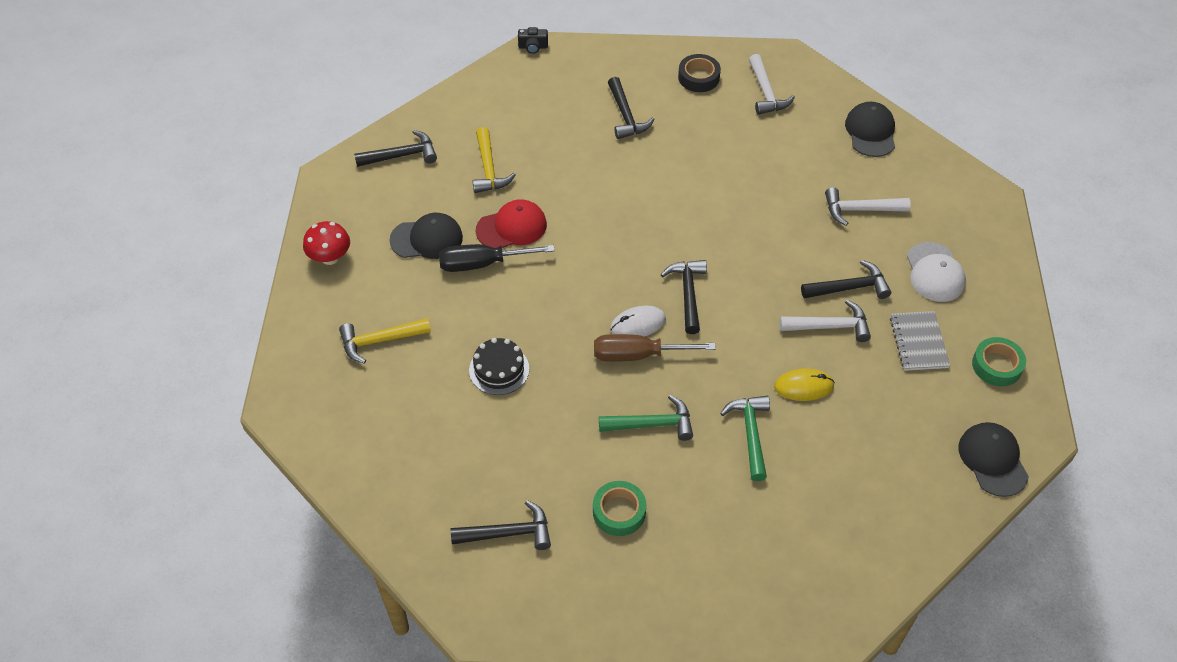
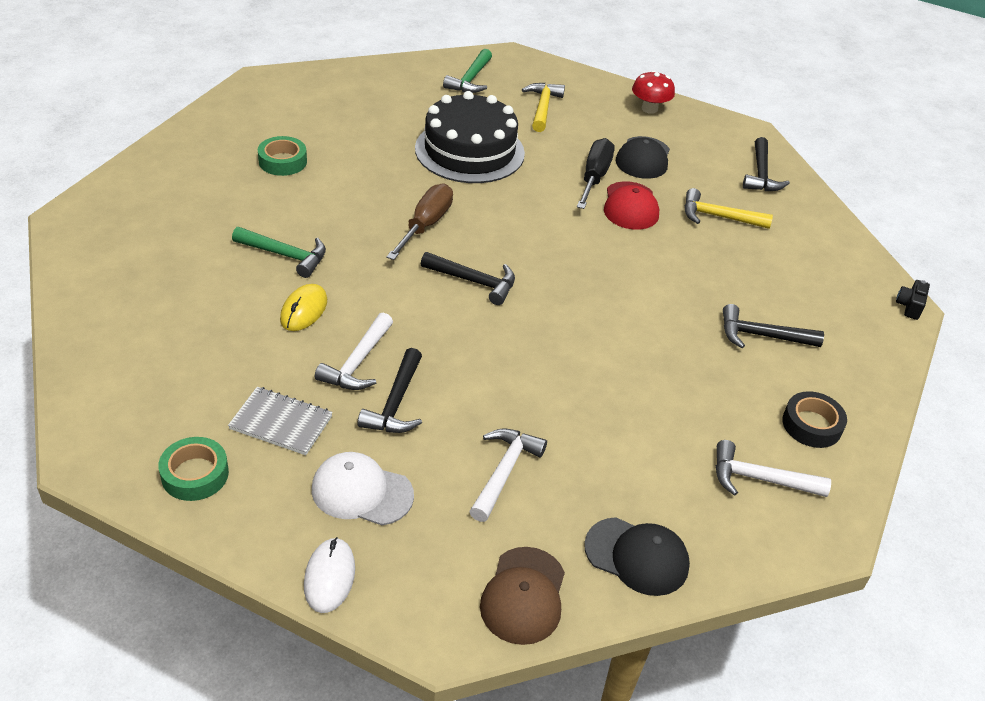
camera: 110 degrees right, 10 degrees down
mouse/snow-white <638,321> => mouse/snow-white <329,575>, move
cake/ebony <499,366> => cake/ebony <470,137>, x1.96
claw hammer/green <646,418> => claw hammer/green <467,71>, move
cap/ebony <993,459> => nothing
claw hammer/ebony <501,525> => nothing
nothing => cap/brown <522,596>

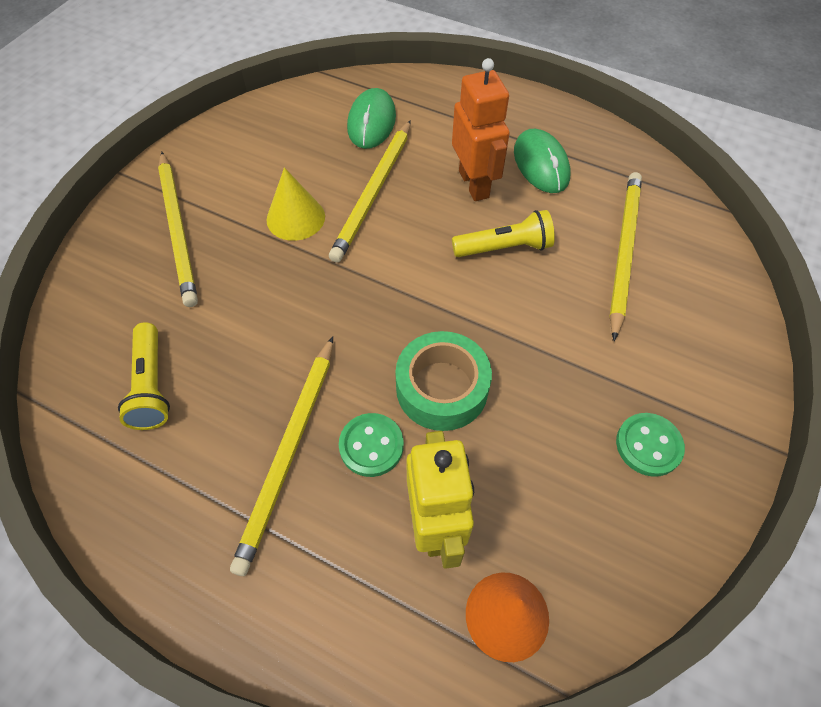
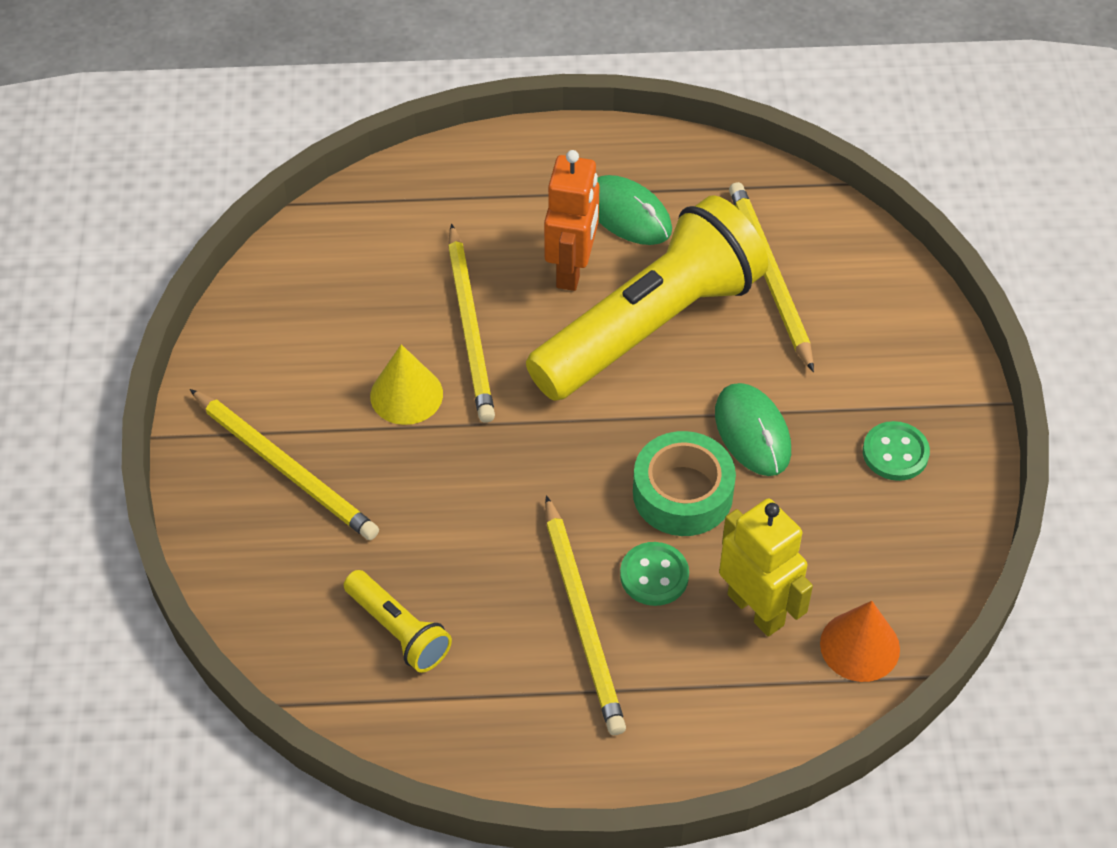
camera: 30 degrees left, 5 degrees down
robot figure/orange <481,129> => robot figure/orange <571,220>, 60 degrees clockwise
mouse/green <371,118> => mouse/green <753,429>, move
pocket torch/golden <503,233> => pocket torch/golden <647,298>, x2.25

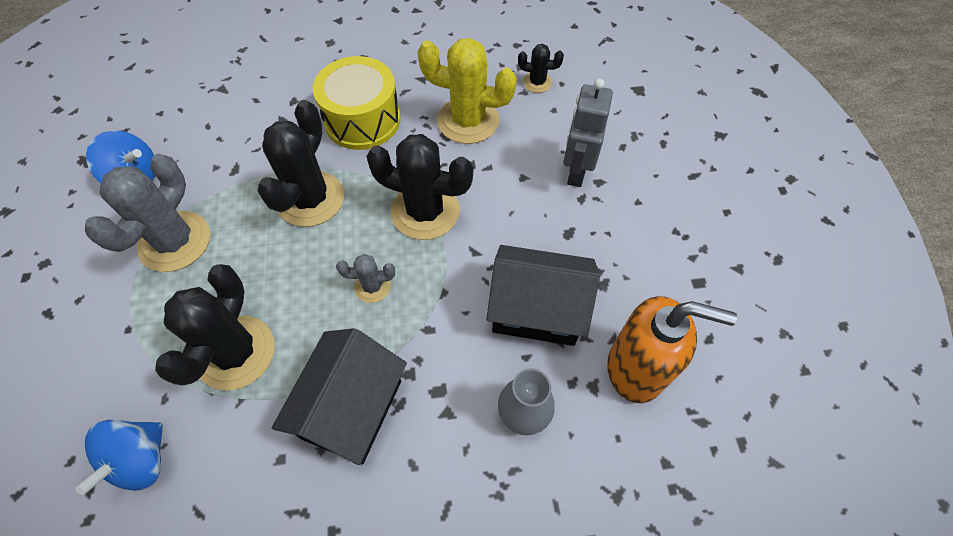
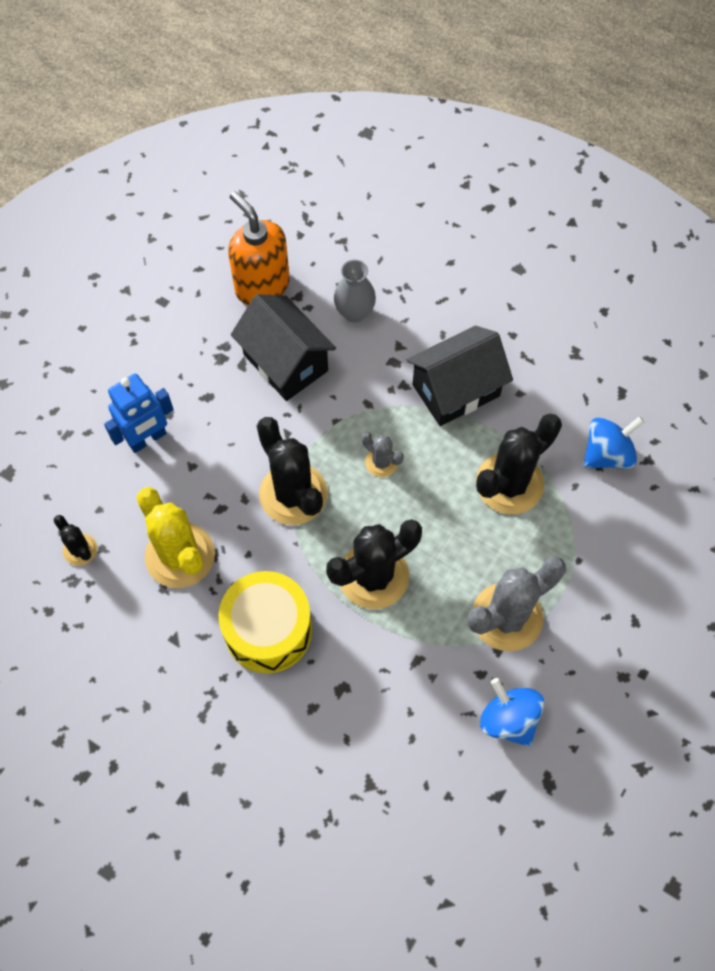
camera: 140 degrees left, 5 degrees up
robot figure/grey <588,133> => robot figure/royal blue <139,413>

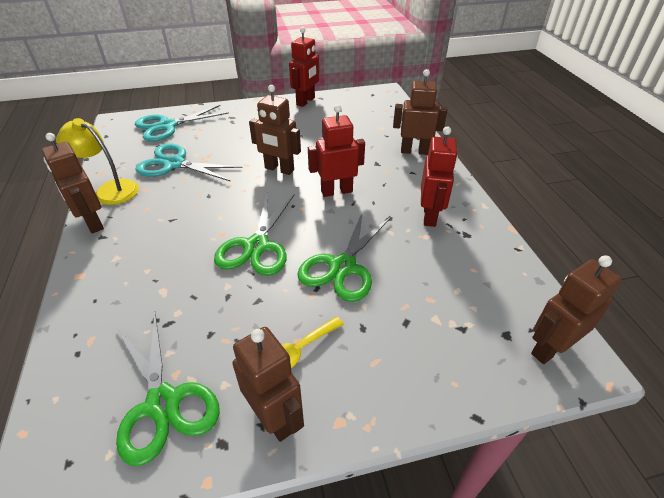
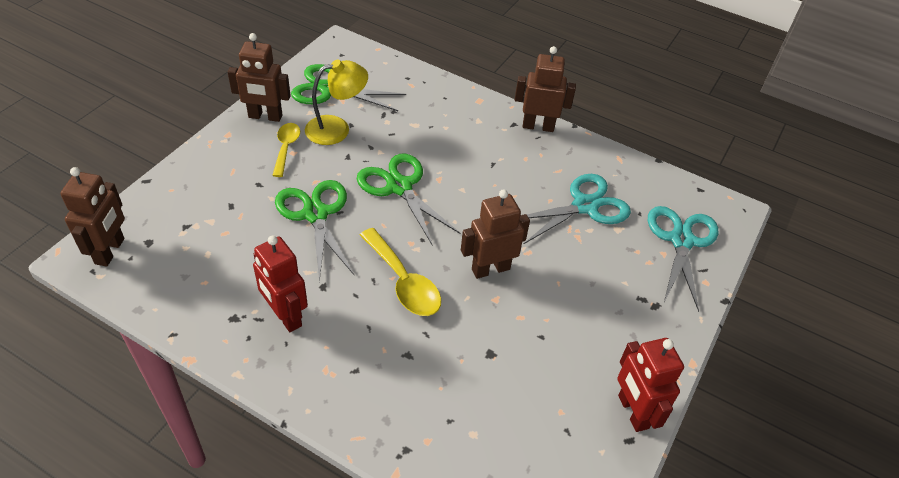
camera: 130 degrees right, 5 degrees up
robot figure/brown <420,112> => nothing
robot figure/red <336,151> => teaspoon/golden <400,272>
reading lamp/golden <97,161> => reading lamp/golden <336,102>, move

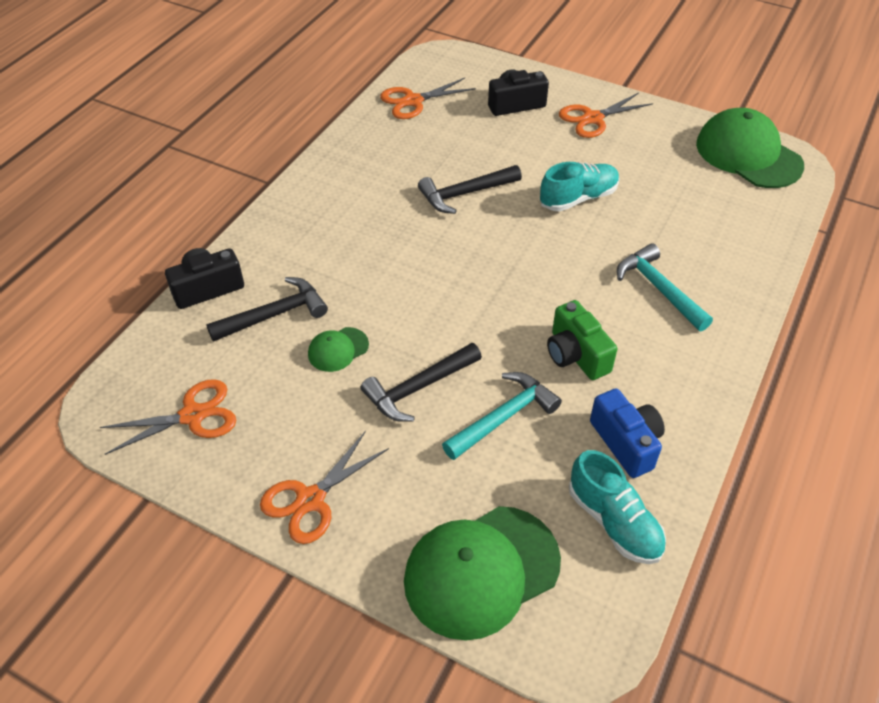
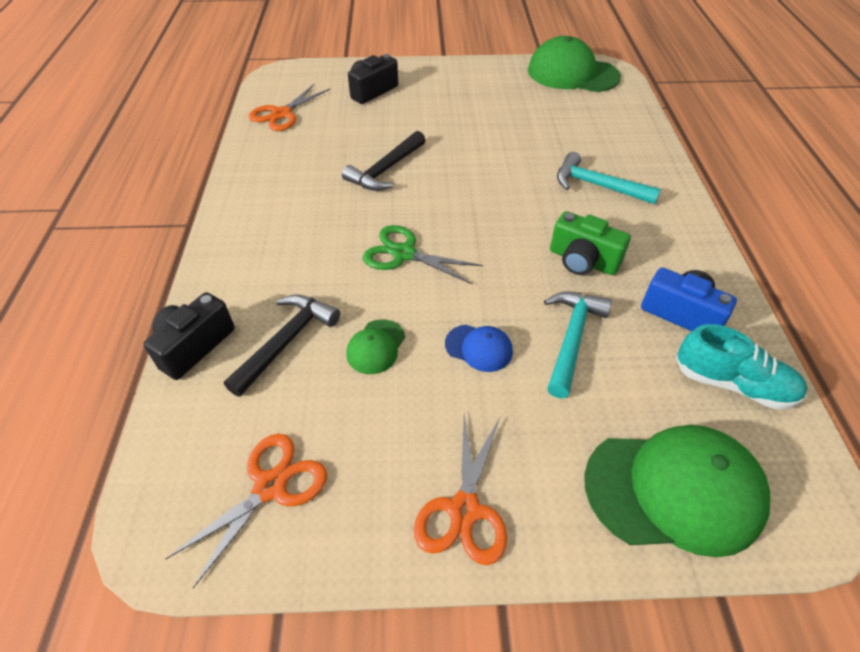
camera: 30 degrees left, 0 degrees up
shears/orange <606,115> => nothing
lace-up shoe/turquoise <580,186> => nothing
claw hammer/ebony <421,382> => cap/royal blue <479,348>
cap/green <482,573> => cap/green <677,491>, 120 degrees counterclockwise
nothing => shears/green <423,255>

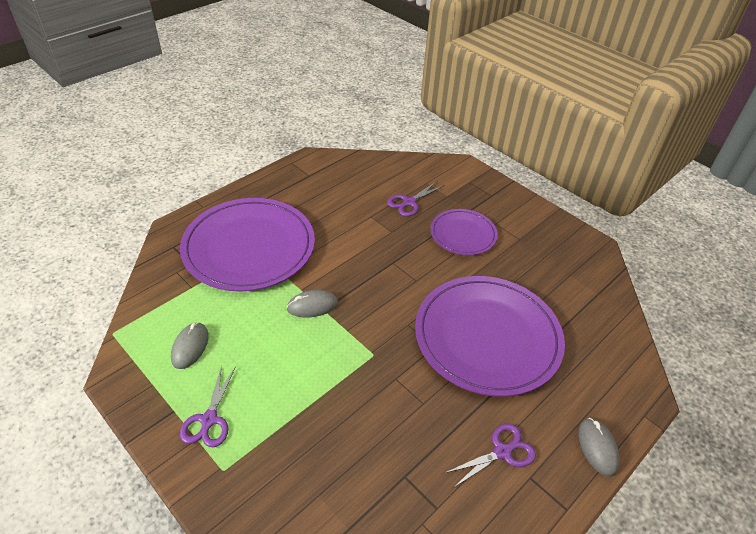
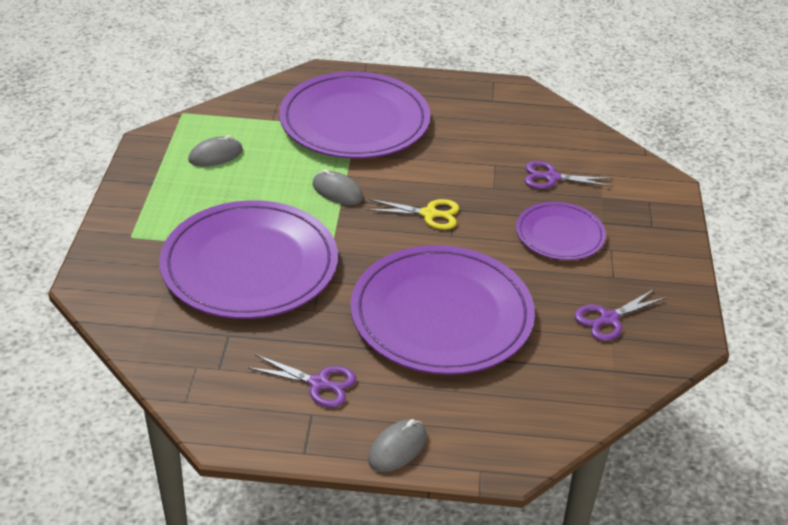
camera: 50 degrees right, 5 degrees down
shears/royal purple <208,406> => shears/royal purple <620,315>, move
nothing => shears/golden <412,214>
nothing => flat dish/royal purple <248,259>

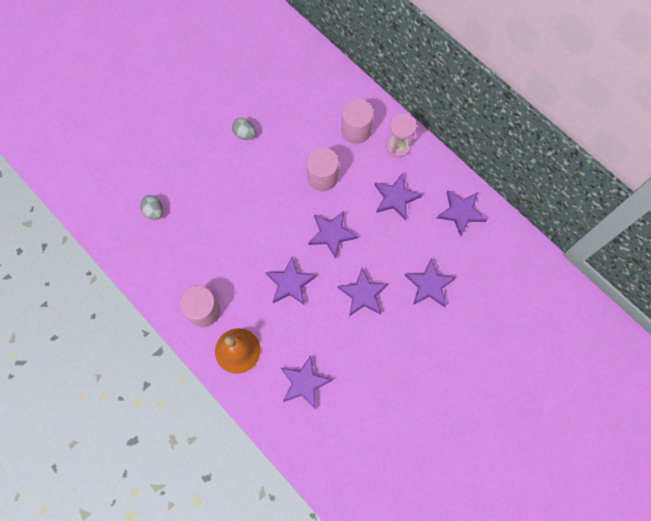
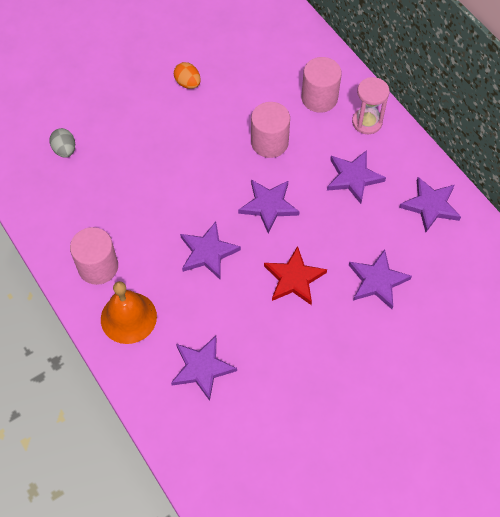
camera: 10 degrees right, 10 degrees down
egg shape/grey <244,129> => egg shape/orange <187,75>
star shape/royal purple <363,292> => star shape/red <295,275>

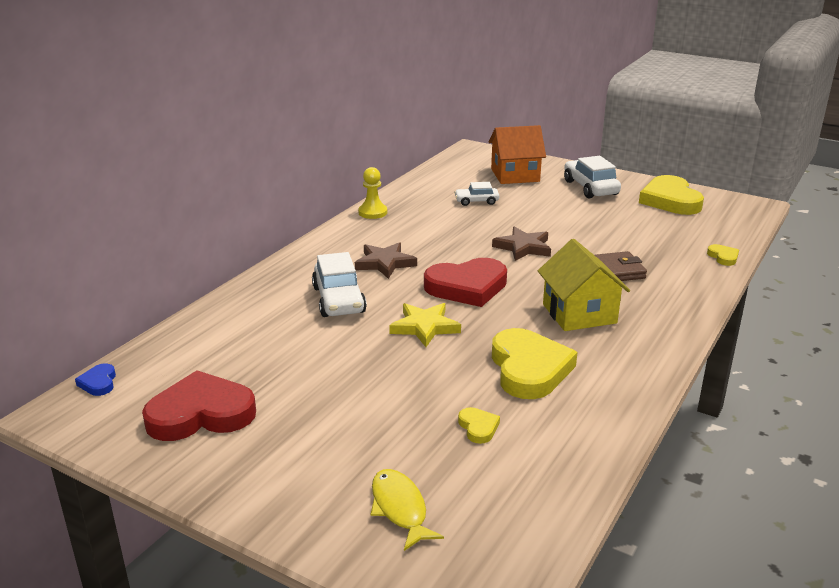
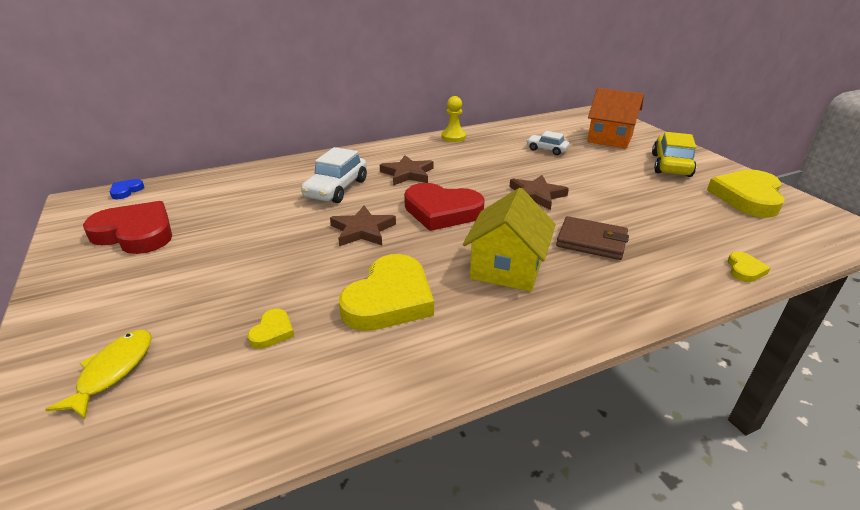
camera: 35 degrees right, 5 degrees up
toy car/snow-white <592,177> => toy car/golden <674,154>
star shape/golden <425,325> => star shape/brown <363,225>

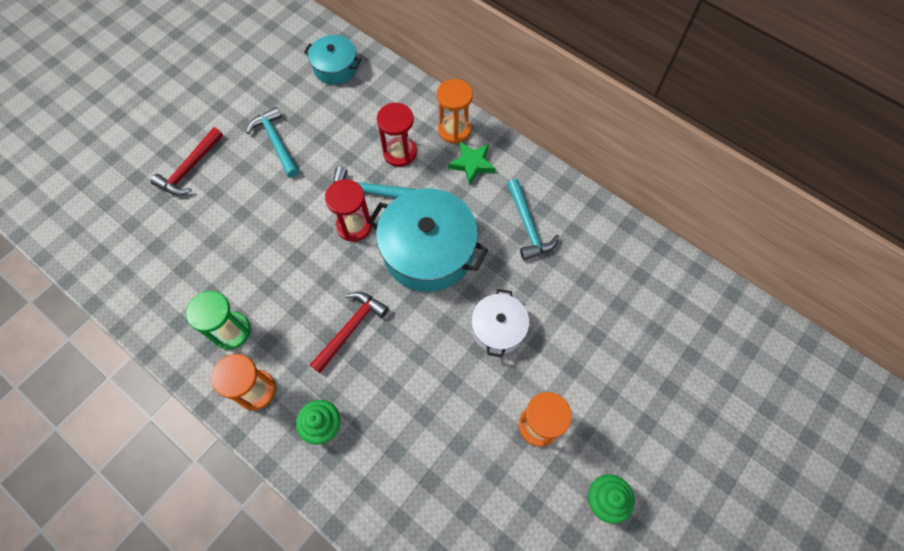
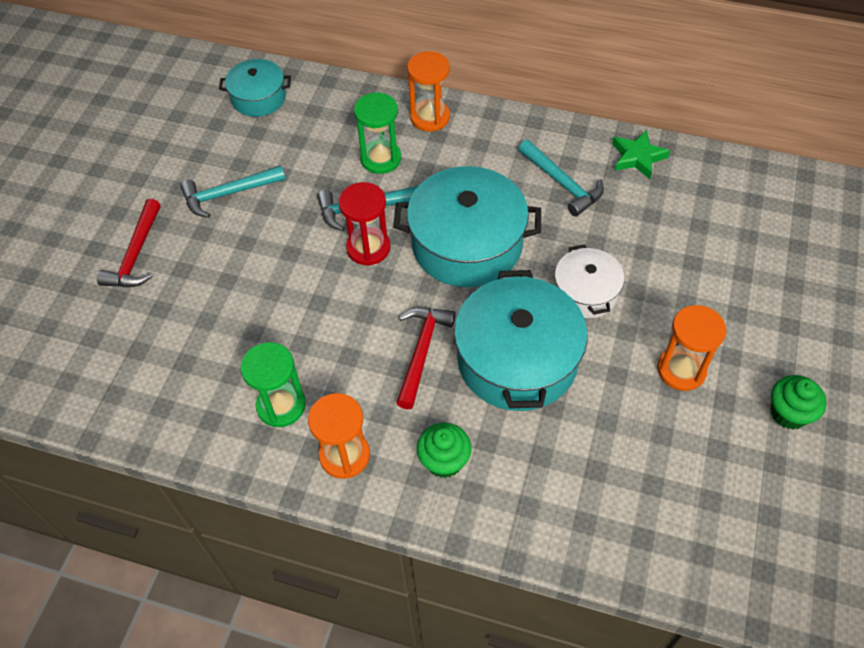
camera: 20 degrees left, 10 degrees down
sandglass/red <397,135> => sandglass/green <377,133>
claw hammer/turquoise <272,142> => claw hammer/turquoise <233,191>, 60 degrees counterclockwise
star shape/green <472,163> => star shape/green <641,154>, move
nothing => pot/turquoise <520,340>

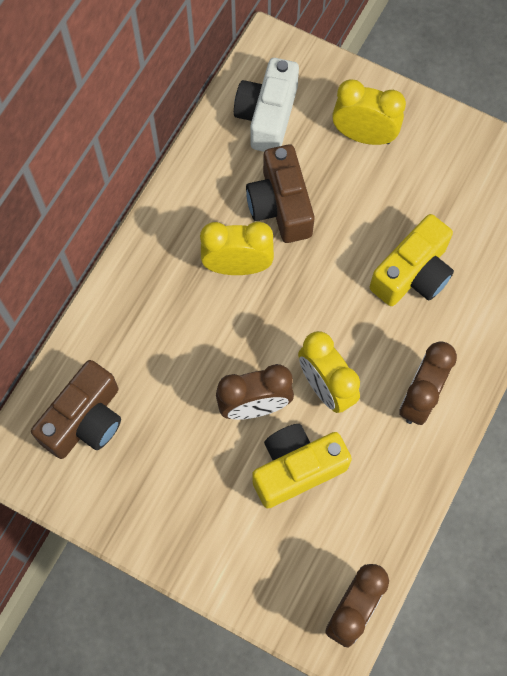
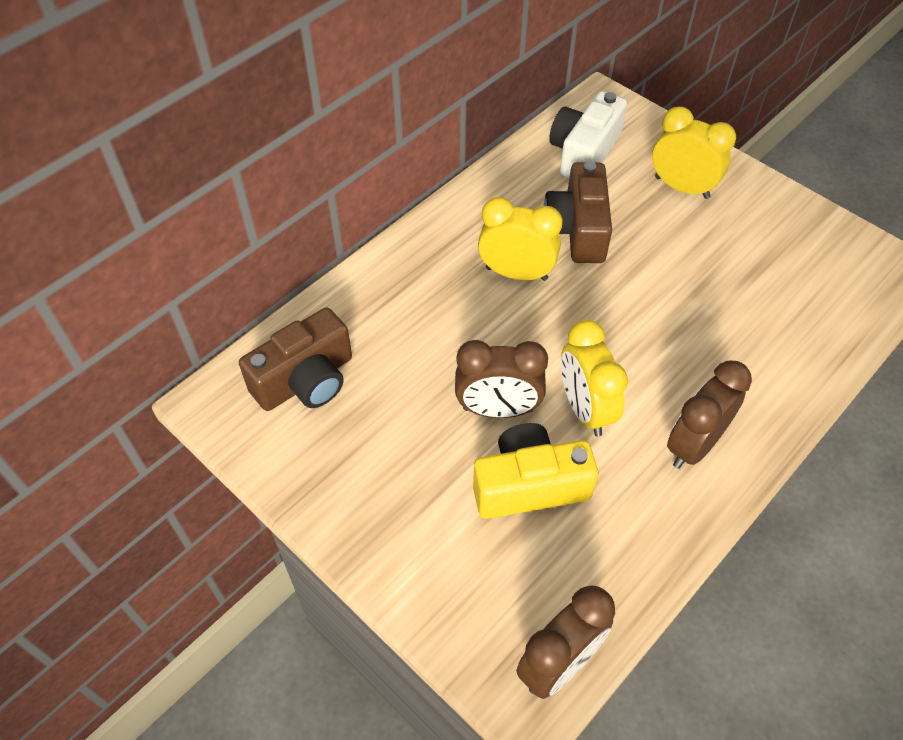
camera: 15 degrees right, 15 degrees down
camera/golden <412,260> => nothing

